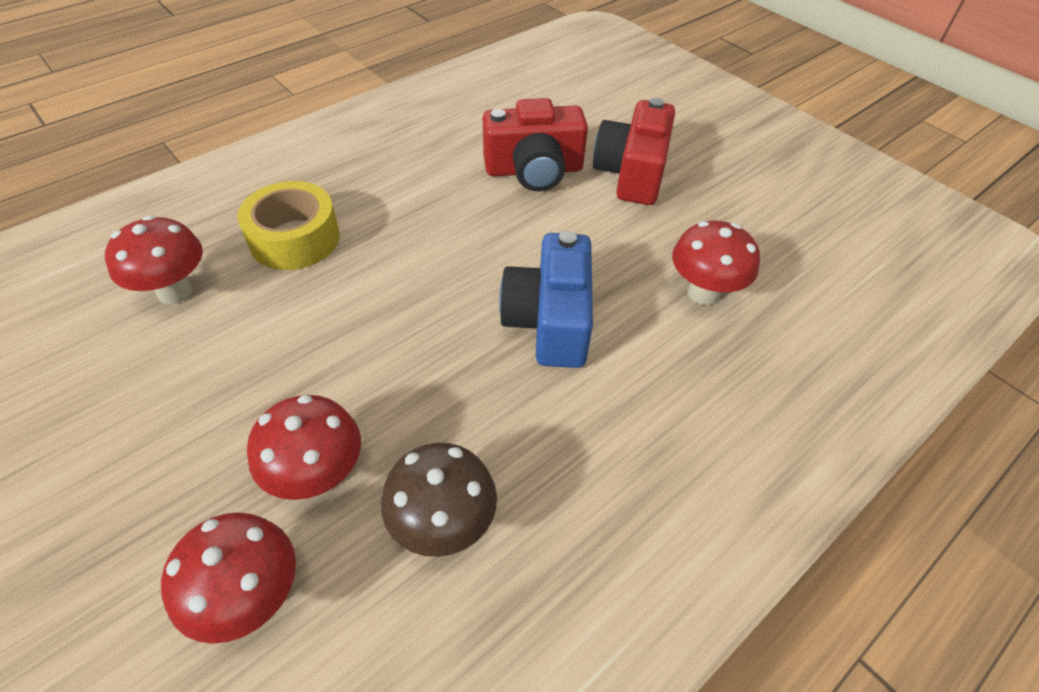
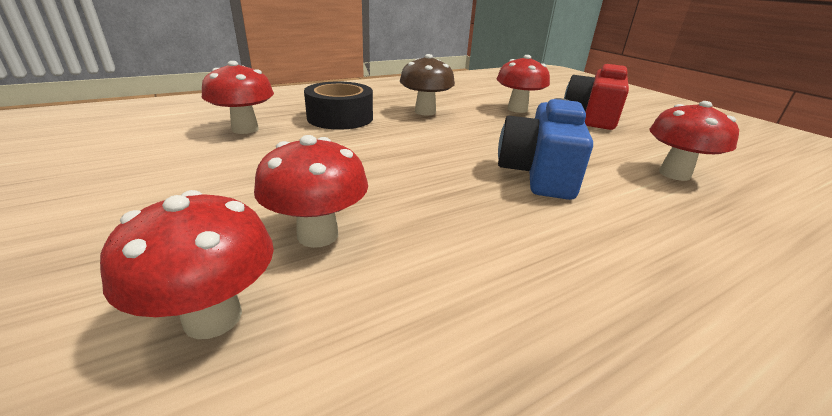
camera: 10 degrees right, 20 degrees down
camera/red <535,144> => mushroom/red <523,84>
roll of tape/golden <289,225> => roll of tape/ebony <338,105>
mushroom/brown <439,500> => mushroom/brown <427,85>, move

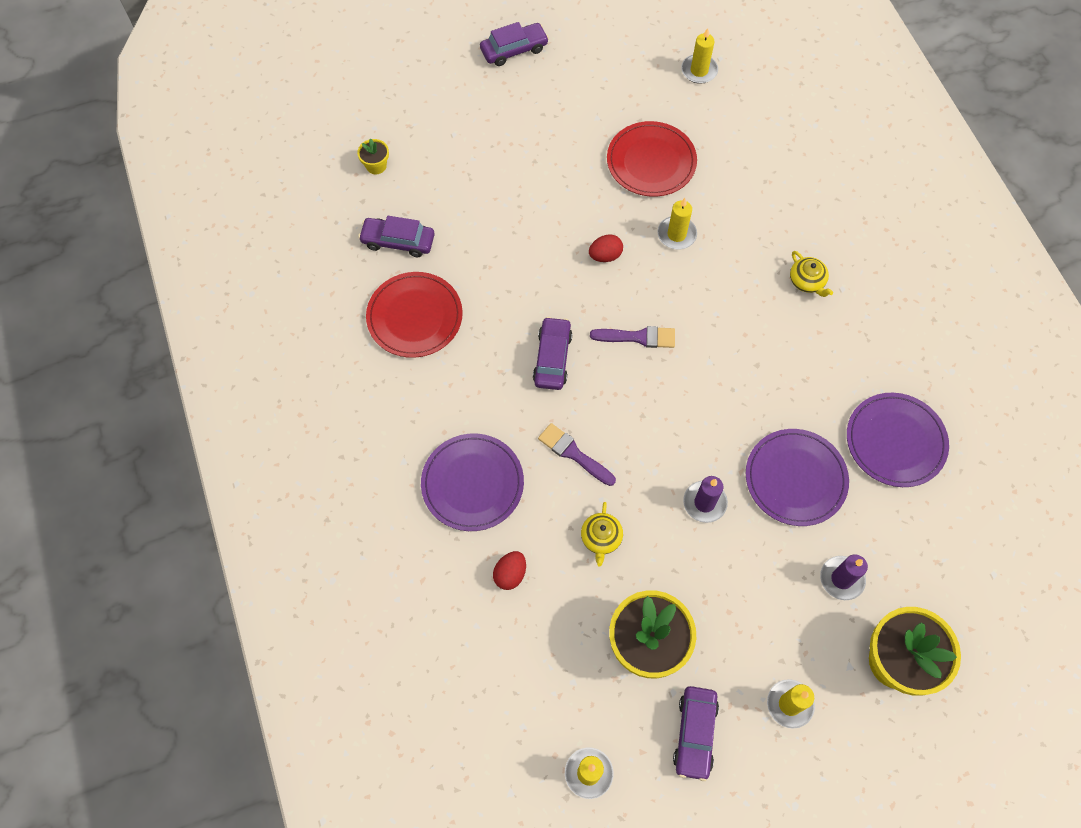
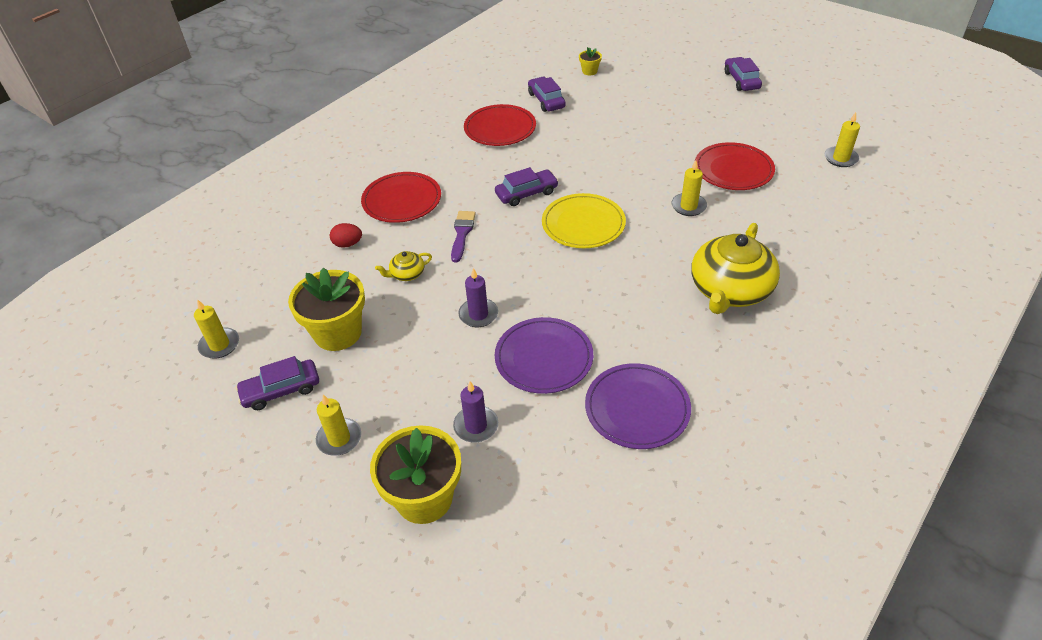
camera: 60 degrees right, 20 degrees down
toy car/royal purple <514,44> => toy car/royal purple <743,74>, 135 degrees counterclockwise
egg shape/red <606,248> => nothing
tea pot/golden <811,274> => tea pot/golden <735,268>, x2.29
paintbrush/royal purple <632,337> => flat dish/golden <584,220>
flat dish/royal purple <472,482> => flat dish/red <401,197>

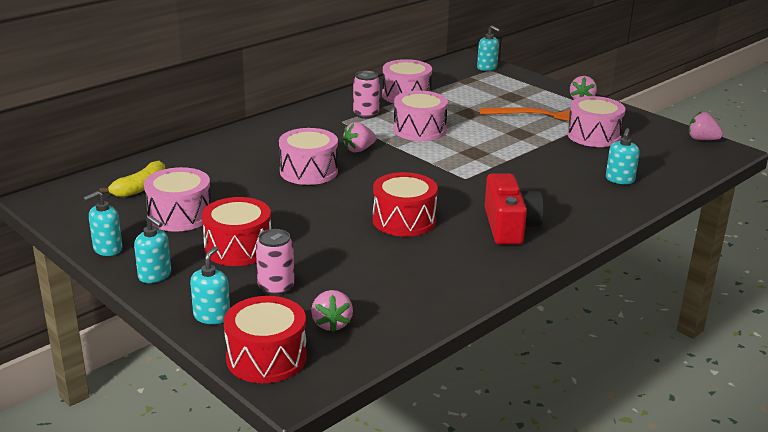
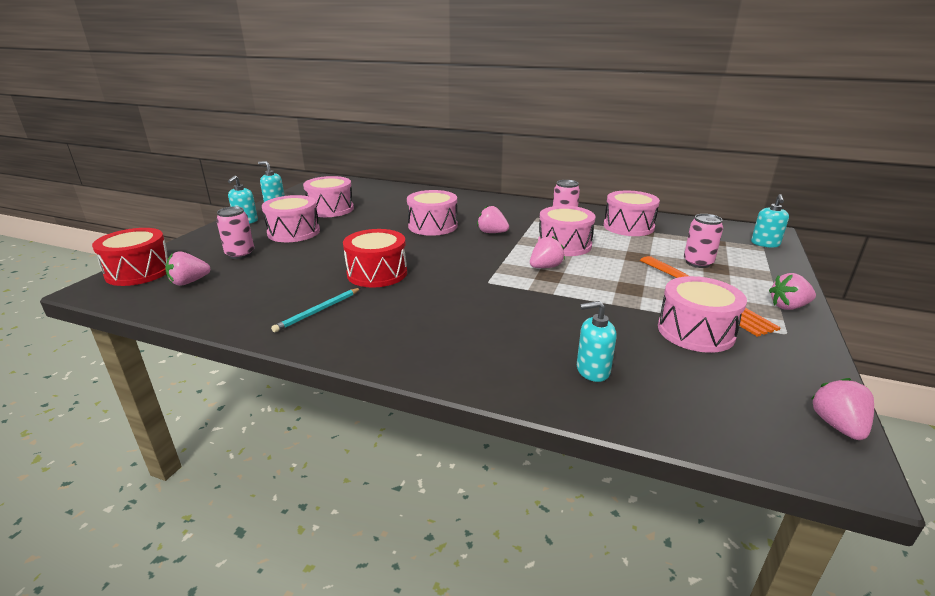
camera: 65 degrees right, 0 degrees up
banana fruit/golden <132,179> => nothing
camera/red <514,209> => nothing
drum/red <236,231> => drum/rosy <291,218>
soap pump/turquoise <210,285> => nothing
nothing => tin/rosy <703,241>
nothing => toy strawberry/rosy <547,252>
nothing => wooden pencil/turquoise <316,310>

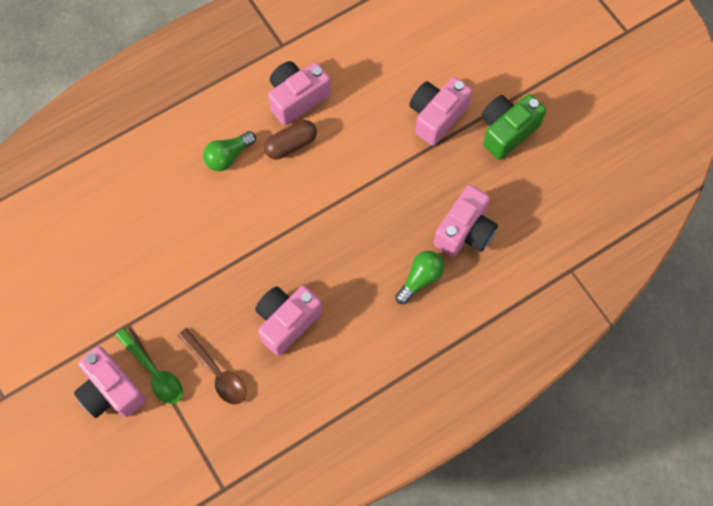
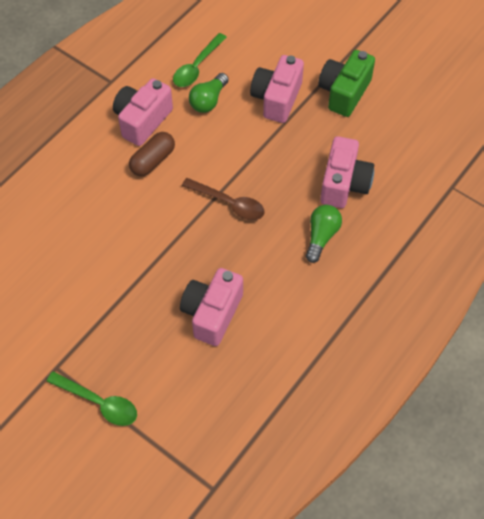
camera: 20 degrees left, 10 degrees down
bulb/green <229,151> => bulb/green <209,93>, move
teaspoon/brown <212,366> => teaspoon/brown <223,199>, move
camera/rosy <110,382> => nothing
nothing => teaspoon/green <200,60>

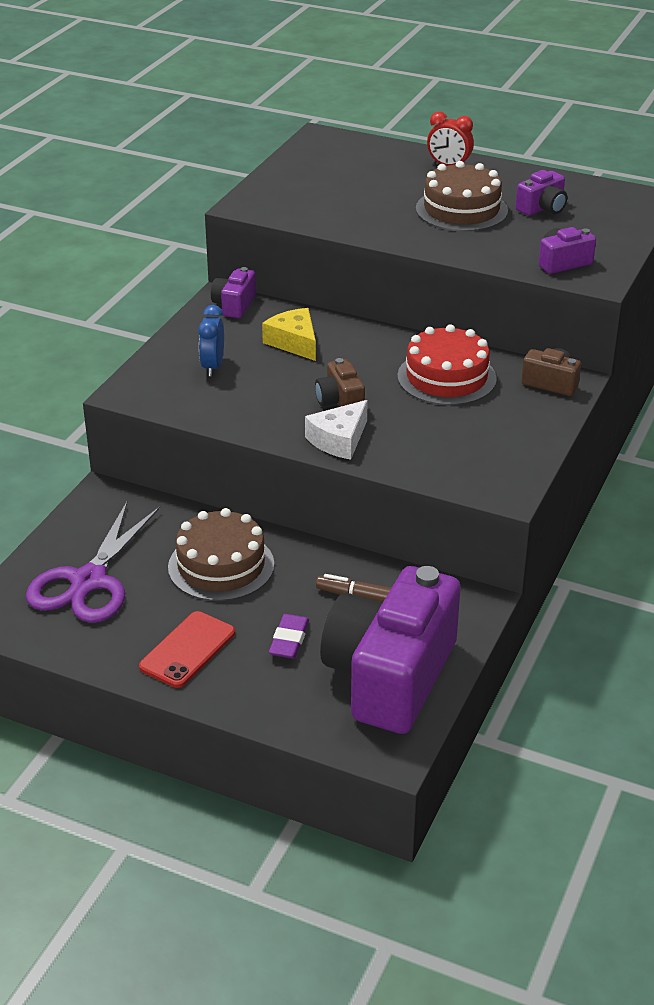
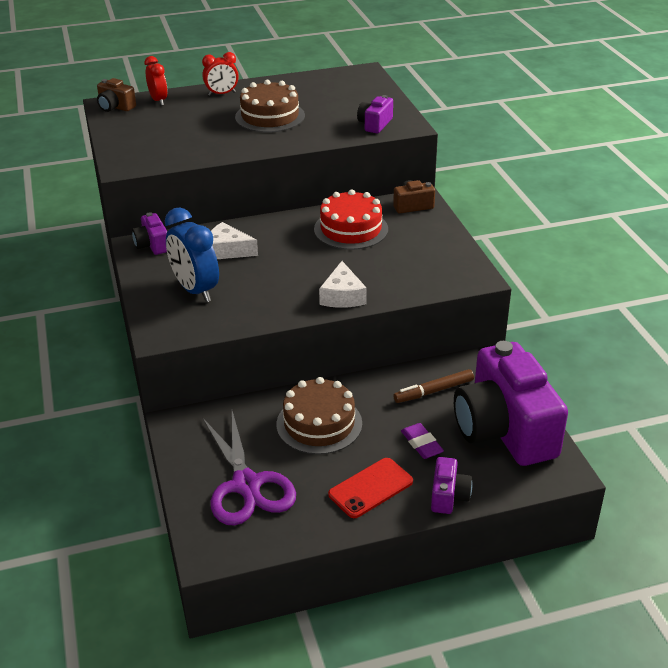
camera: 40 degrees left, 0 degrees up
camera/royal purple <541,193> => camera/royal purple <452,485>, move
clock/royal blue <211,340> => clock/royal blue <192,254>, x1.65
piece of cheese/golden <289,334> => piece of cheese/snow-white <234,240>
camera/brown <340,382> => camera/brown <116,95>, move
mobile phone/red <187,649> => mobile phone/red <370,488>, 60 degrees clockwise
nothing => clock/red <156,81>

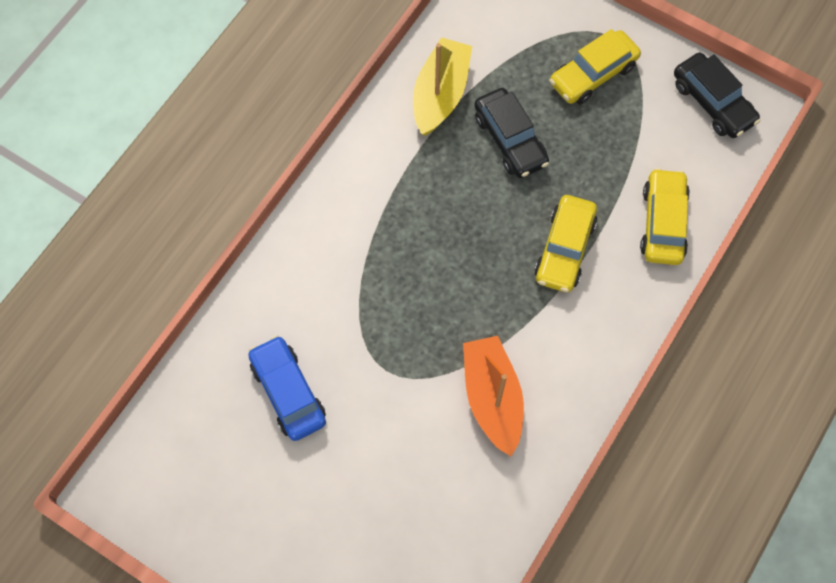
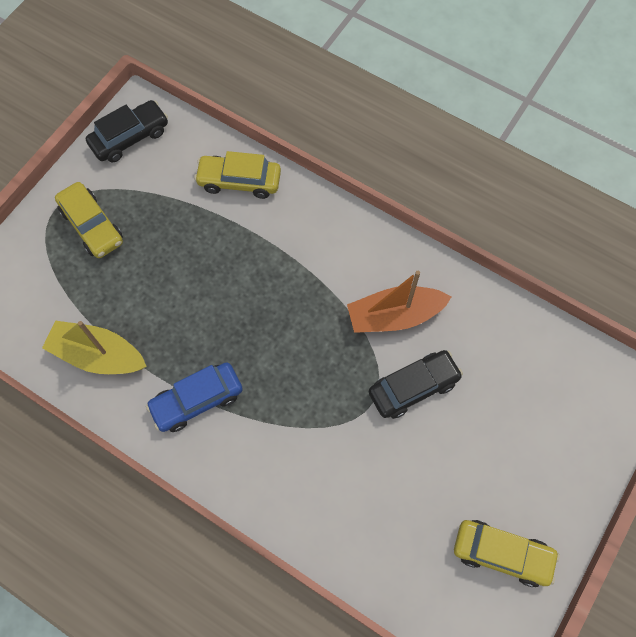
camera: 90 degrees left, 0 degrees up
toy car/ebony <511,133> => toy car/ebony <416,384>, move
toy car/golden <565,243> => toy car/golden <507,553>, move
toy car/royal blue <287,388> => toy car/royal blue <194,397>, move

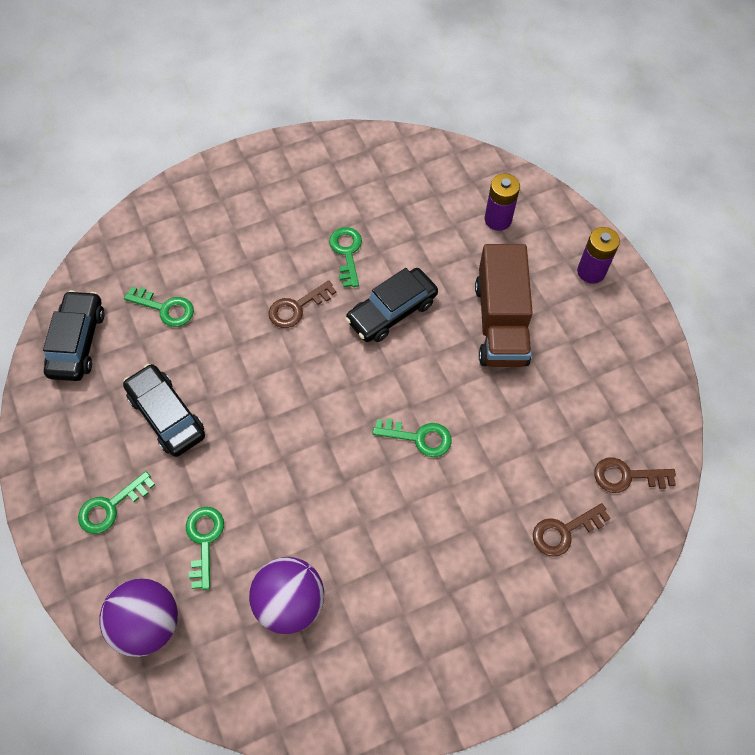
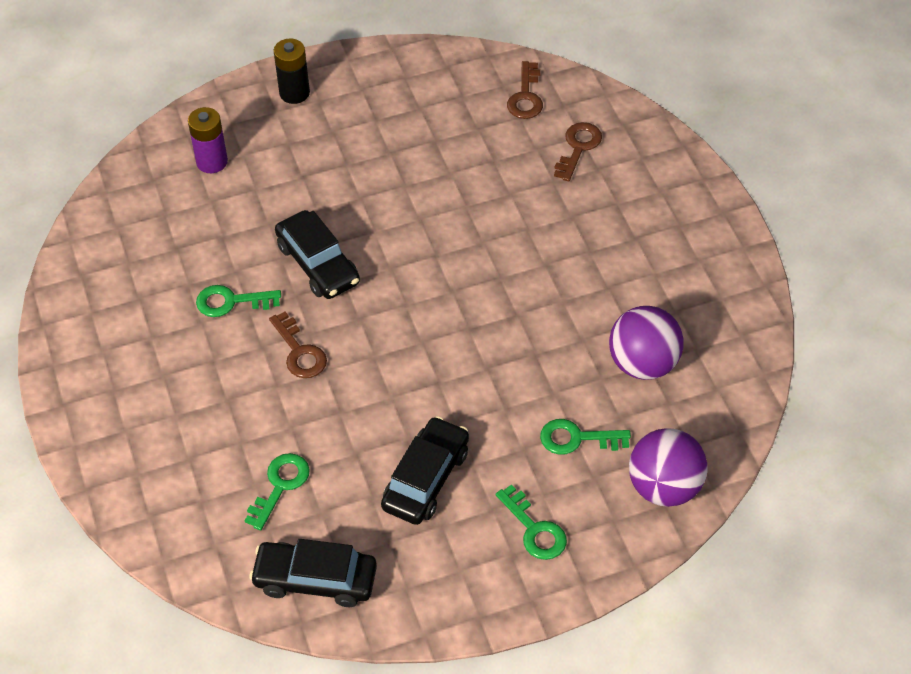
camera: 85 degrees left, 10 degrees down
power cell/royal purple <598,255> => power cell/ebony <291,71>
toy truck/brown <504,305> => nothing
toy car/ebony <164,410> => toy car/ebony <425,470>, 150 degrees clockwise
latchkey/green <412,437> => nothing
latchkey/brown <572,530> => latchkey/brown <578,151>, 135 degrees counterclockwise

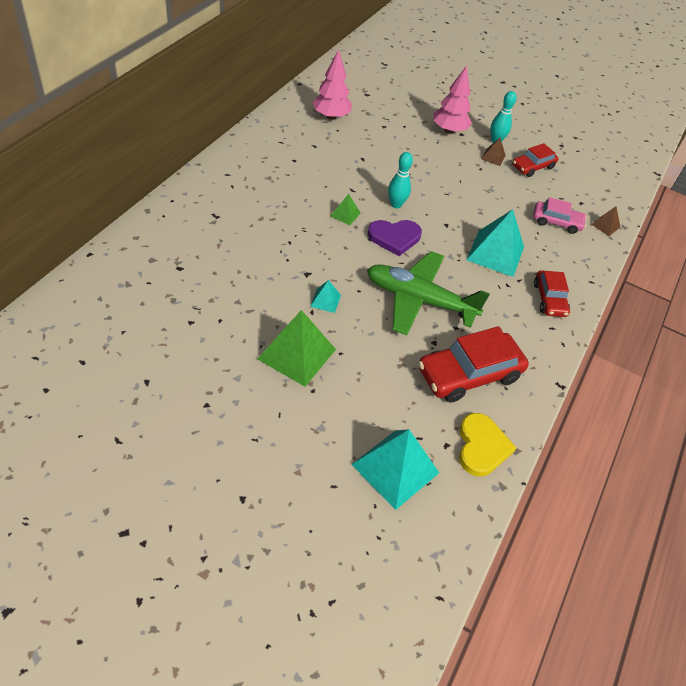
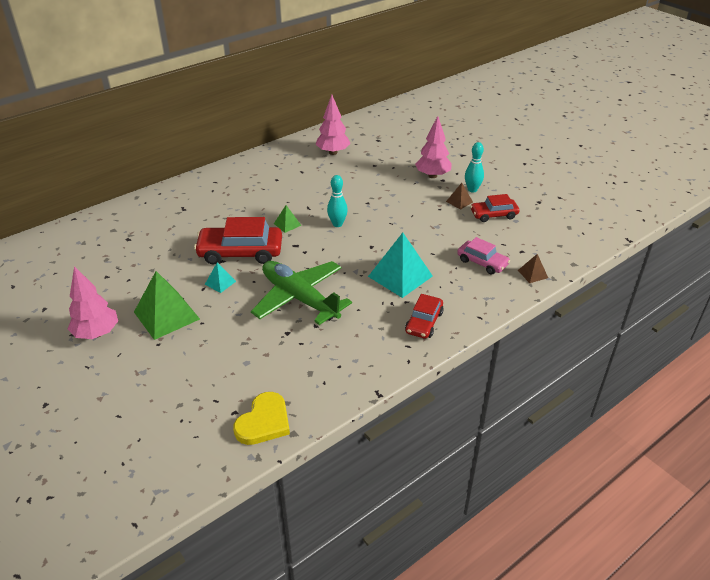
camera: 30 degrees right, 10 degrees down
heart shape/royal purple <395,238> => nothing
toy car/red <473,364> => toy car/red <238,241>, move
pyramid shape/turquoise <395,469> => nothing
nothing => fir tree/rosy <93,302>

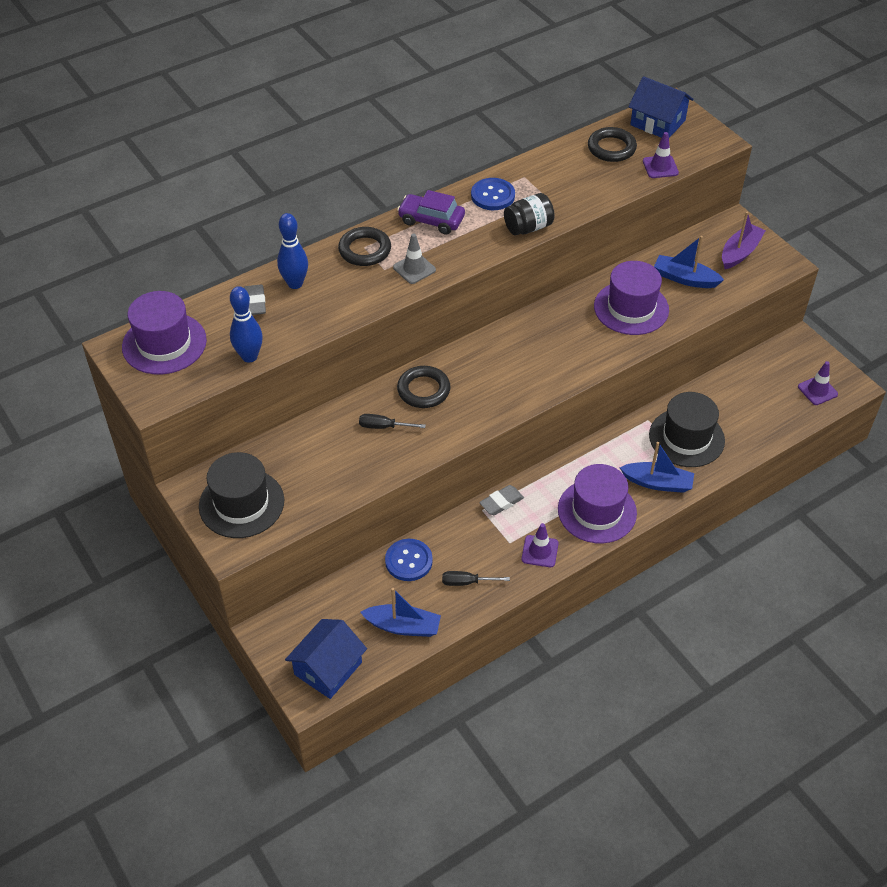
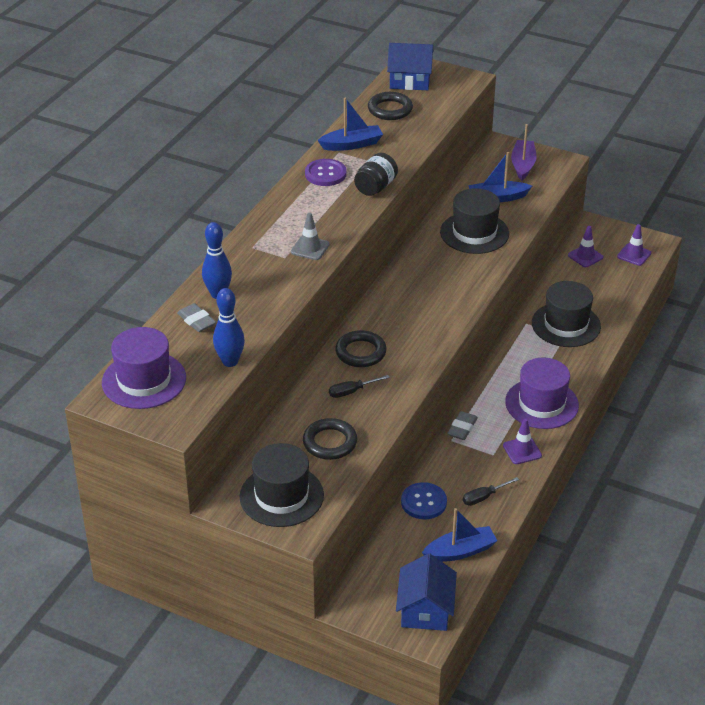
camera: 30 degrees left, 10 degrees down
traffic cone/royal purple <661,155> => traffic cone/royal purple <586,246>, move
button/royal blue <493,194> => button/royal purple <326,172>
toy car/royal purple <431,212> => nothing
hoop/ebony <364,246> => hoop/ebony <330,439>, move
top hat/royal purple <631,298> => top hat/ebony <474,221>
sailboat/royal blue <657,467> => sailboat/royal blue <350,124>, move

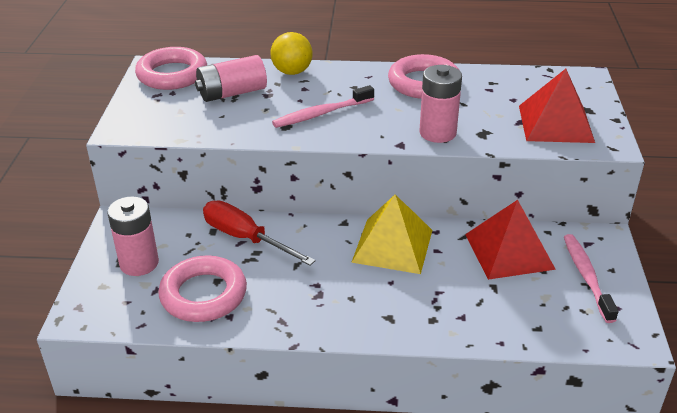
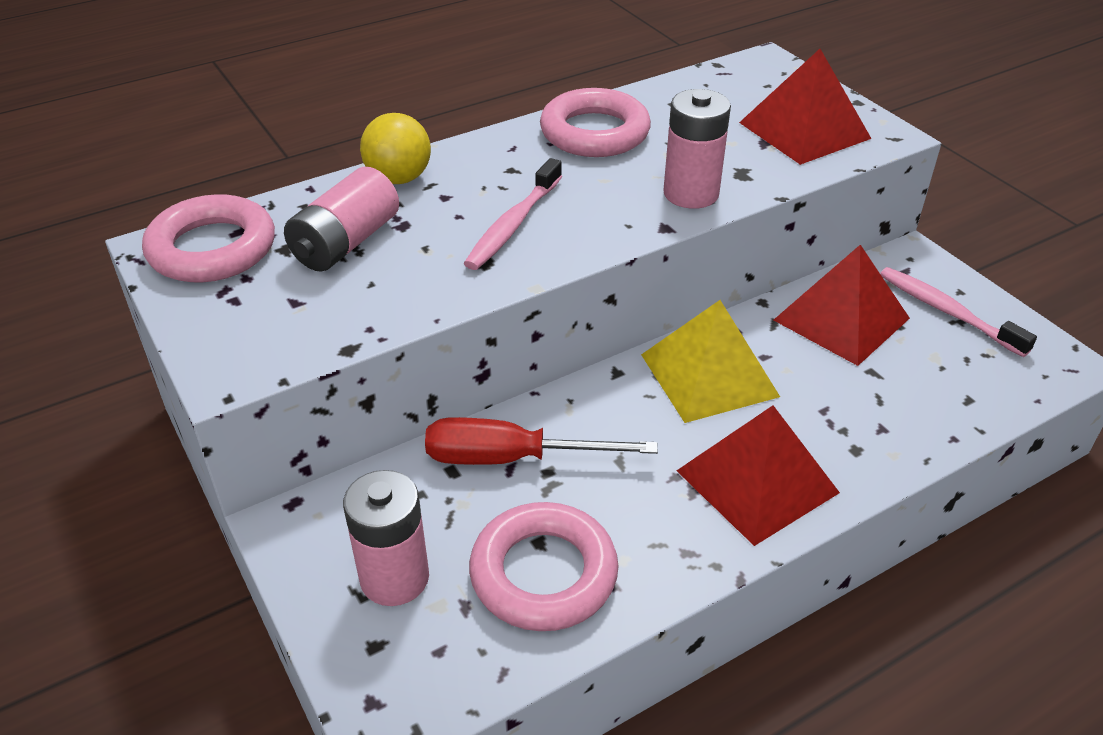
camera: 35 degrees left, 5 degrees up
nothing => pyramid shape/red <758,475>

